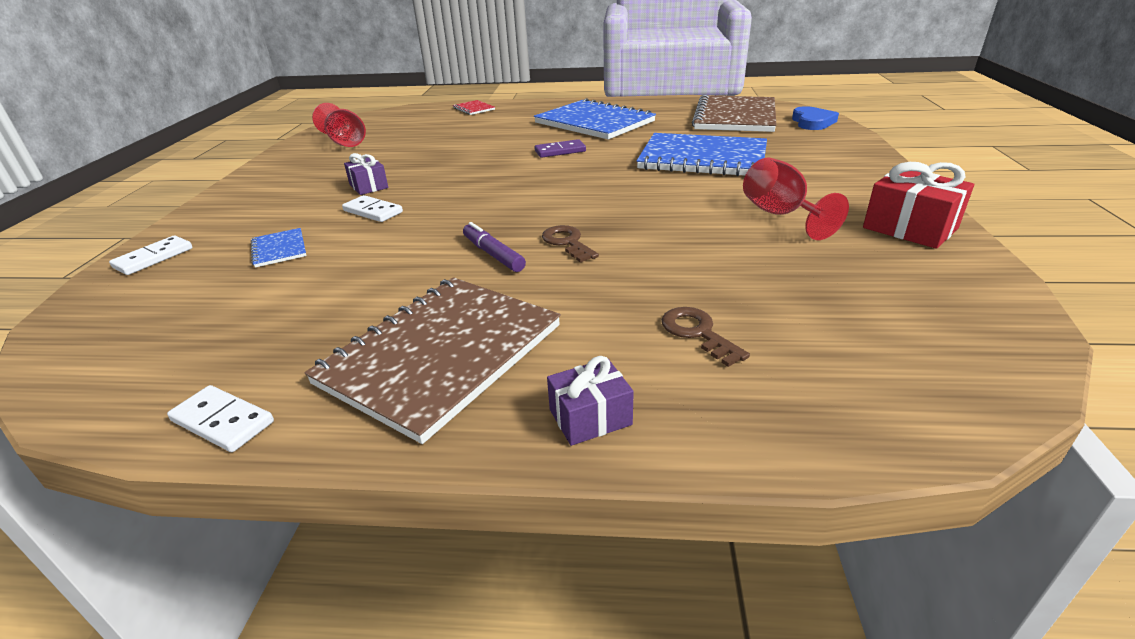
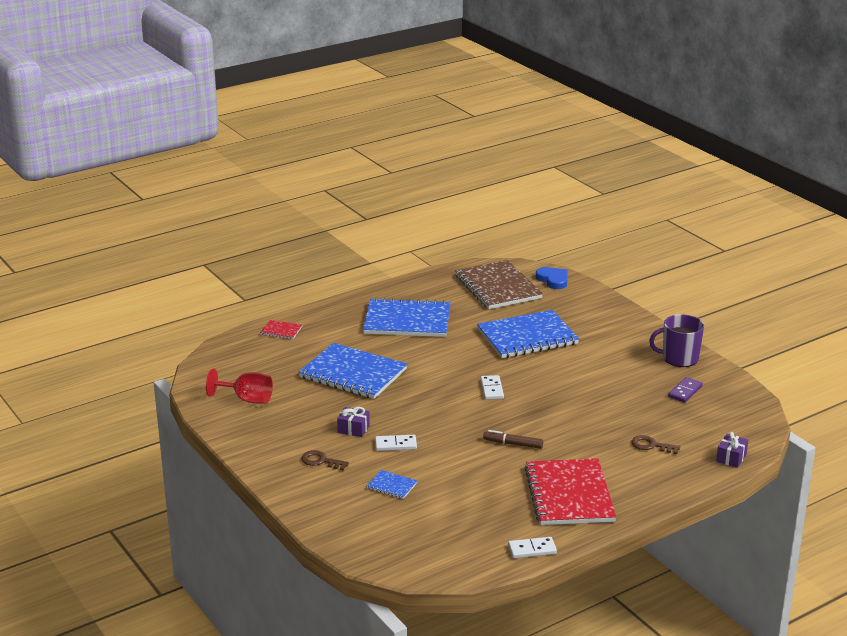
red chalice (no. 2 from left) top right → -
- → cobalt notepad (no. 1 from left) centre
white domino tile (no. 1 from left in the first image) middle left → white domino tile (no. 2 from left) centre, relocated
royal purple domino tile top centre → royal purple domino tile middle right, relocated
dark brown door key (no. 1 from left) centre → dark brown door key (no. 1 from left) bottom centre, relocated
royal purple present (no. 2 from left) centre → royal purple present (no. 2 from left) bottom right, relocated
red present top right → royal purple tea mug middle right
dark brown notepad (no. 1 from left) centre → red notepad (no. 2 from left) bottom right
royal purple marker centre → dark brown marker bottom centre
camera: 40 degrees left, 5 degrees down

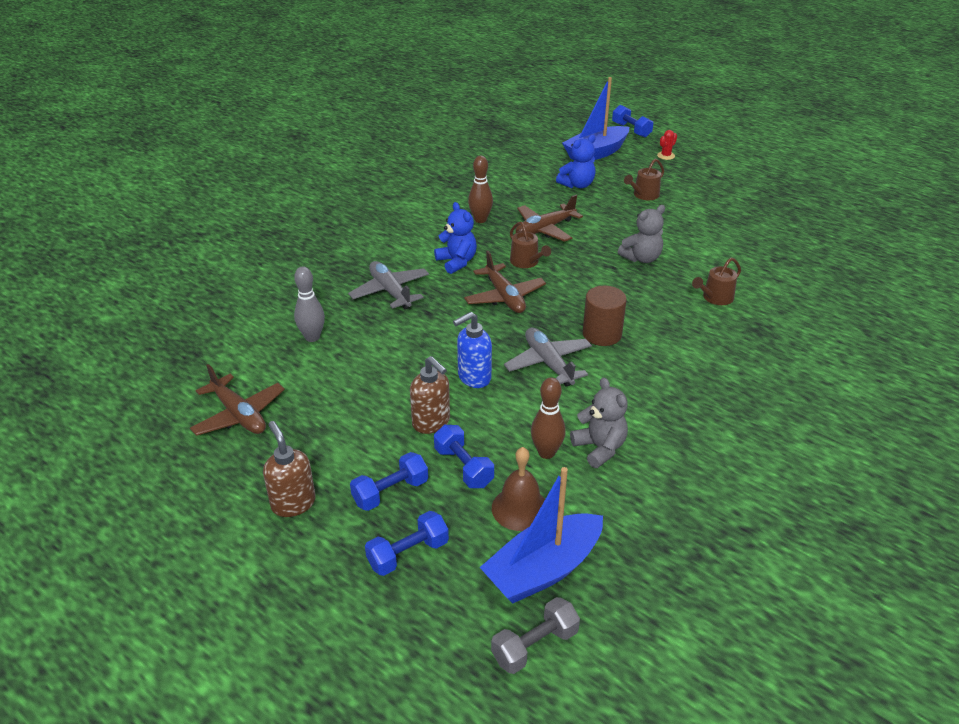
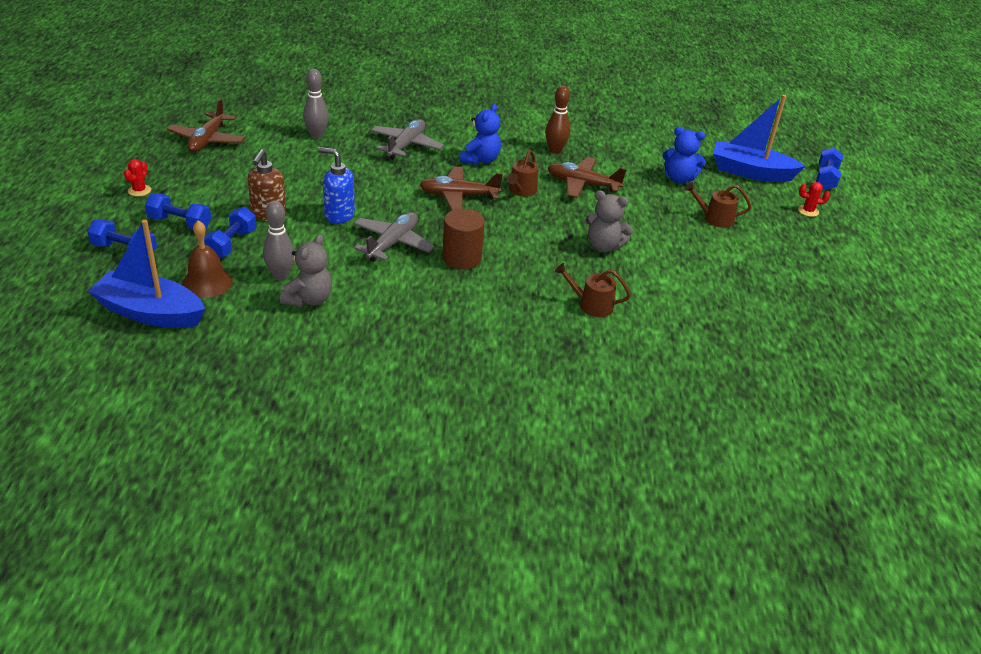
gray free weight bottom centre → -
dark brown pump bottle (no. 1 from left) middle left → red saguaro cactus (no. 1 from left) top left
dark brown skittle (no. 2 from left) centre → gray skittle (no. 1 from left) middle left
dark brown toy plane (no. 2 from left) centre → dark brown toy plane (no. 2 from left) top centre, 60 degrees clockwise
camera: 50 degrees right, 0 degrees up

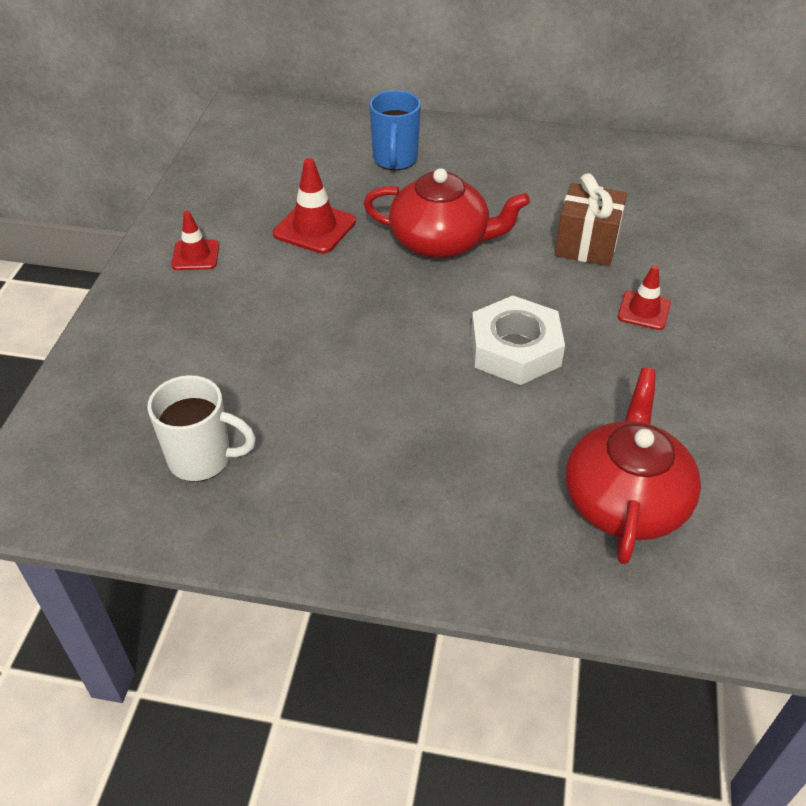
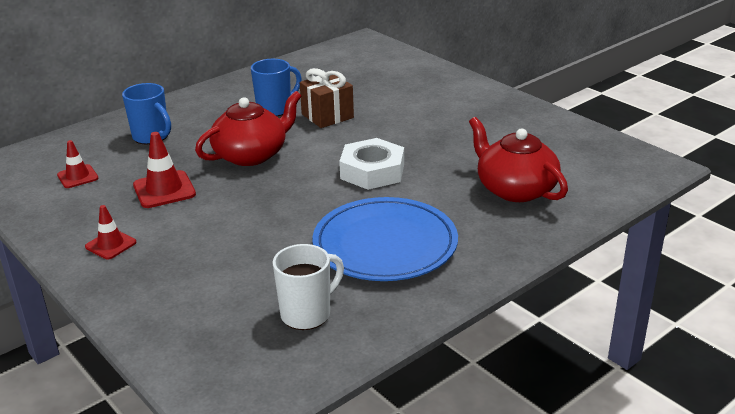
- → cobalt tea mug (no. 2 from left) top centre
- → cobalt plate centre
red safety cone (no. 3 from left in the first image) middle right → red safety cone (no. 1 from left) middle left, relocated
camera: 50 degrees left, 15 degrees down

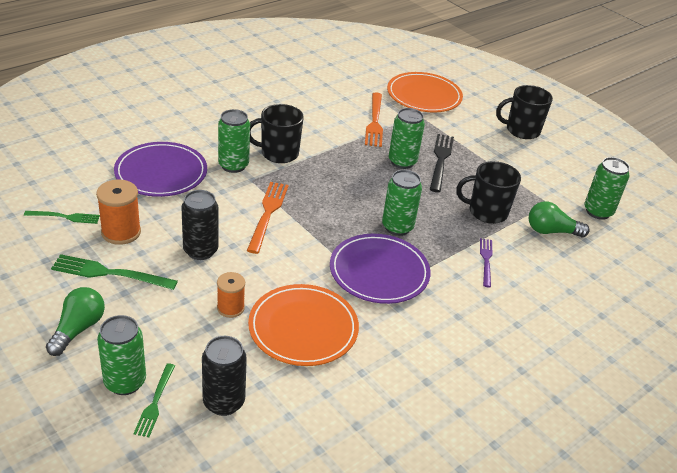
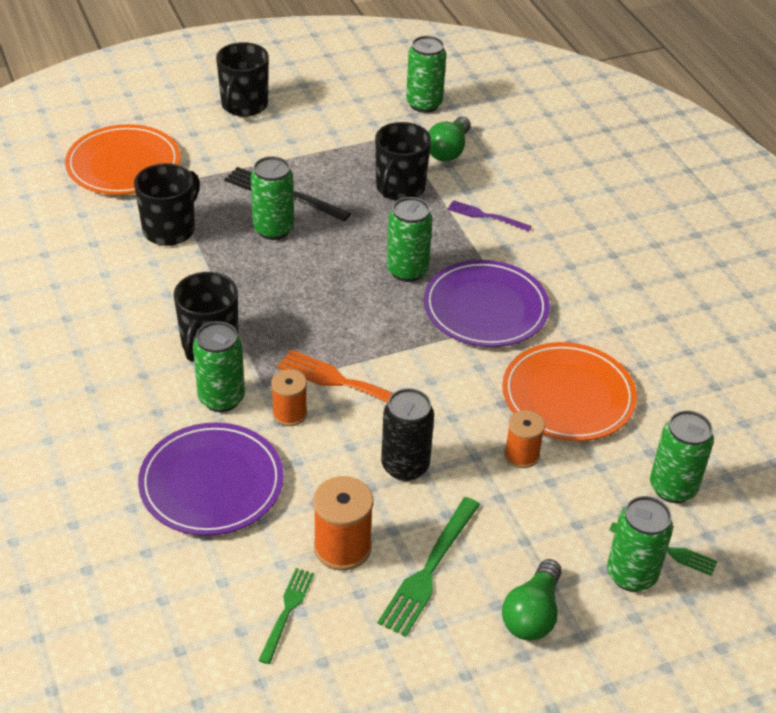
- → bright orange spool (no. 1 from left) centre
bright orange dinner fork (no. 2 from left) top centre → ebony tea mug (no. 1 from left) top left
ebony soda can (no. 2 from left) bottom left → emerald soda can (no. 6 from left) middle right
emerald lightbulb (no. 1 from left in the first image) bottom left → emerald lightbulb (no. 2 from left) bottom right, 105 degrees counterclockwise
camera: 70 degrees left, 5 degrees up

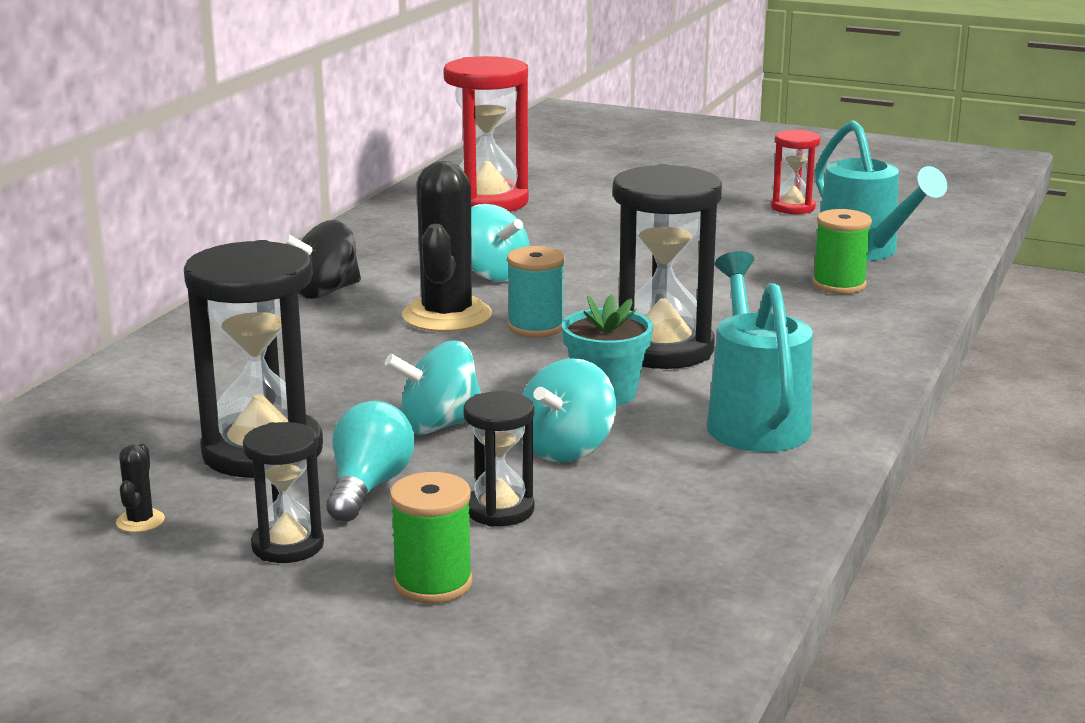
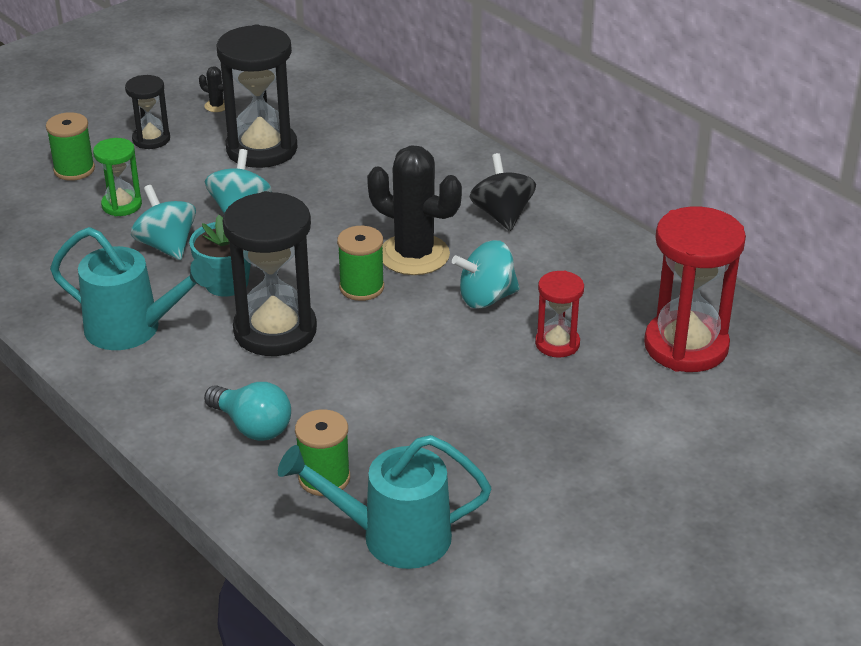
turquoise lightbulb centre → turquoise lightbulb middle left, relocated
red sandglass (no. 2 from left in the first image) top right → red sandglass (no. 1 from left) centre, relocated
ebony sandglass (no. 3 from left) centre → emerald sandglass top left
turquoise spool centre → emerald spool (no. 3 from left) centre
camera: 115 degrees right, 15 degrees up

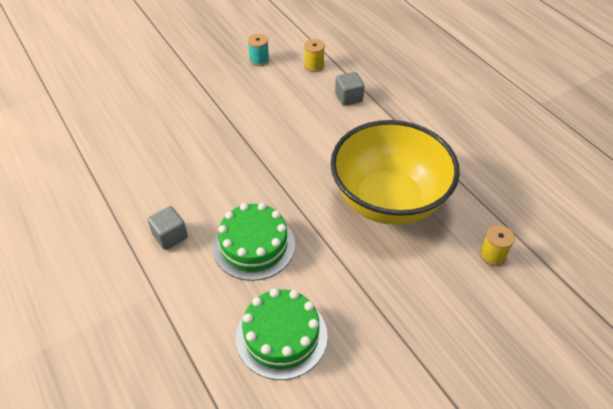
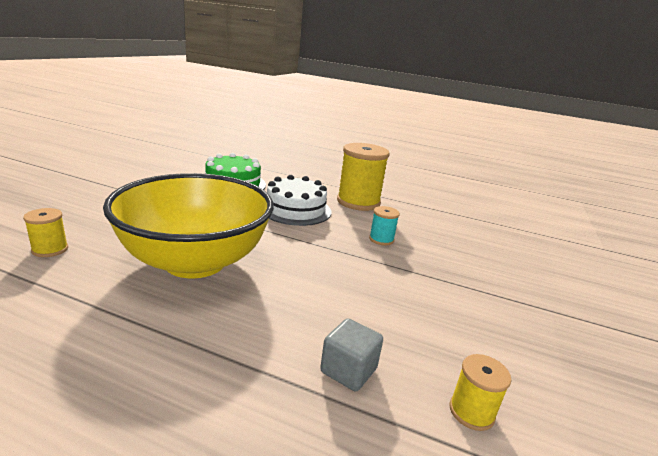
turquoise spool top centre → turquoise spool centre, relocated
gray solid cube (no. 1 from left) middle left → golden spool (no. 2 from left) centre
emerald cake (no. 1 from left) centre → white cake centre
camera: 140 degrees right, 25 degrees down

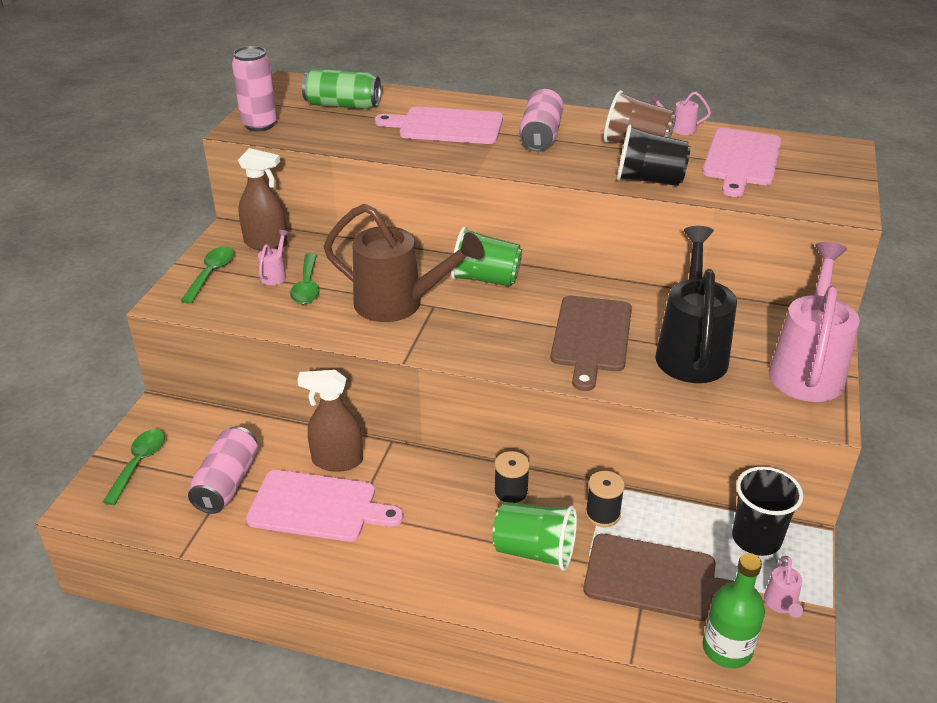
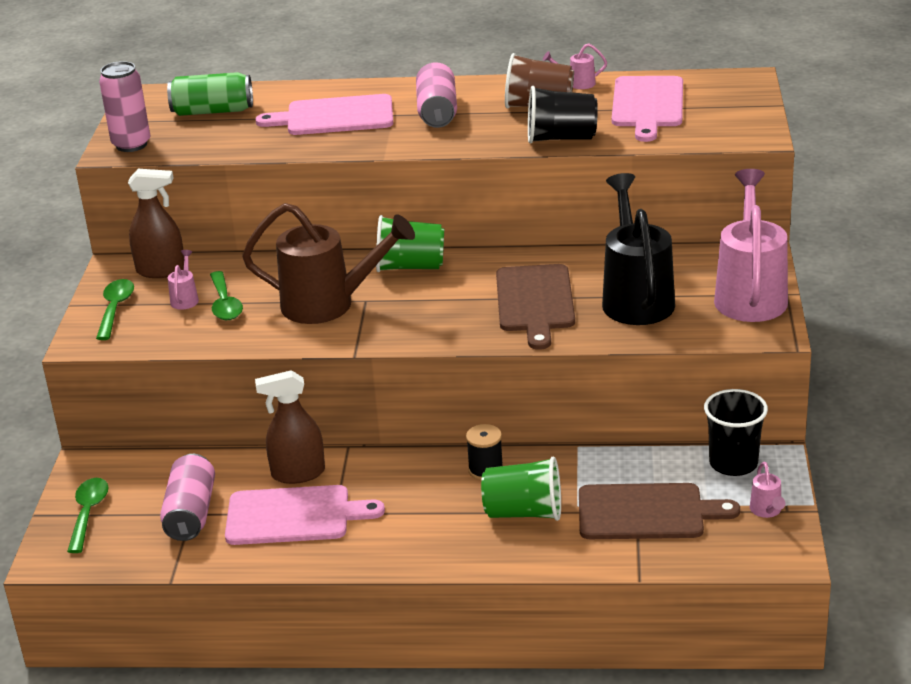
ebony spool (no. 2 from left) bottom centre → -
emerald drink bottle bottom right → -
camera: 10 degrees left, 5 degrees down

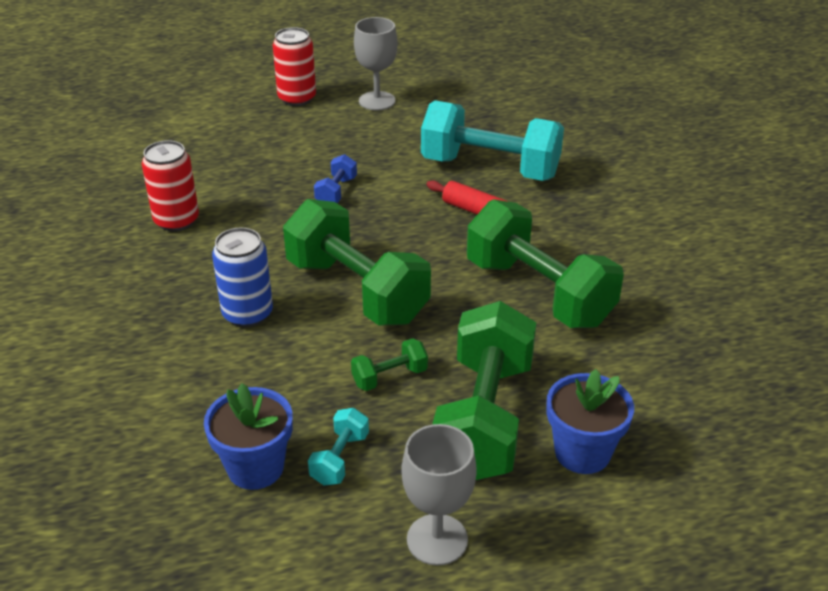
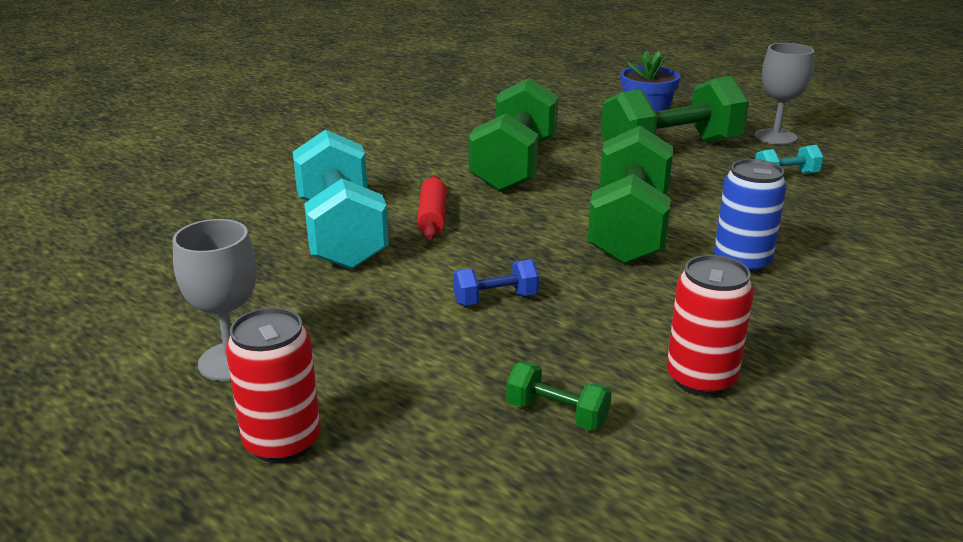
cobalt flower pot (no. 1 from left) bottom left → -
emerald free weight (no. 2 from left) centre → emerald free weight (no. 2 from left) bottom centre, relocated
camera: 125 degrees left, 10 degrees down

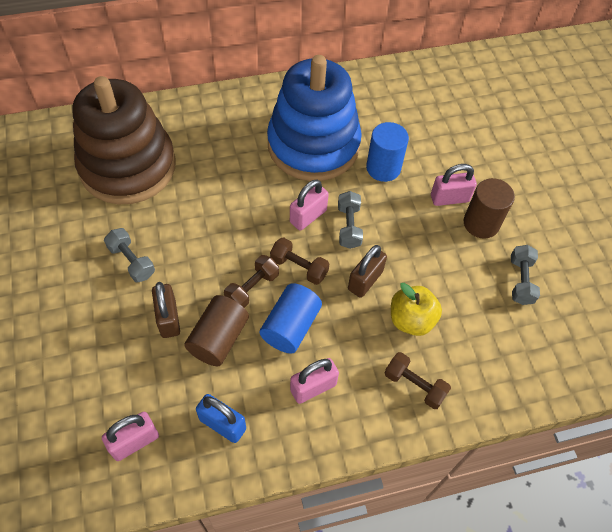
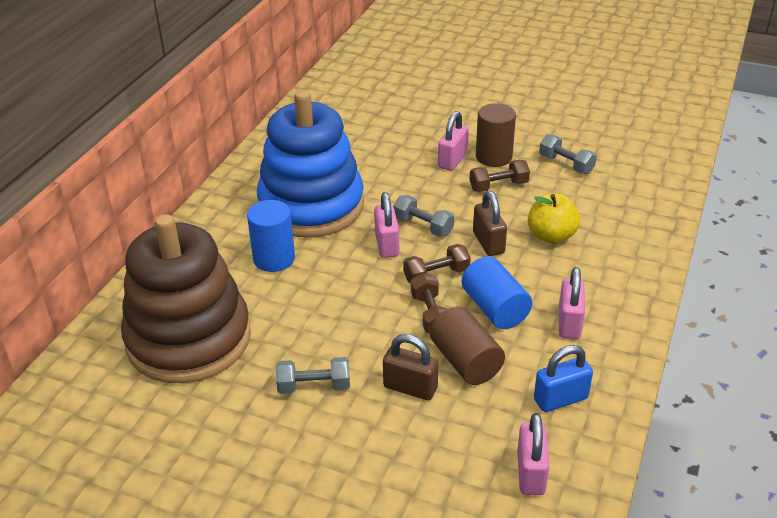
cobalt cylinder shape (no. 2 from left in the first image) top centre → cobalt cylinder shape (no. 1 from left) centre, relocated
dark brown free weight (no. 3 from left) bottom right → dark brown free weight (no. 3 from left) centre, relocated
camera: 50 degrees left, 20 degrees down

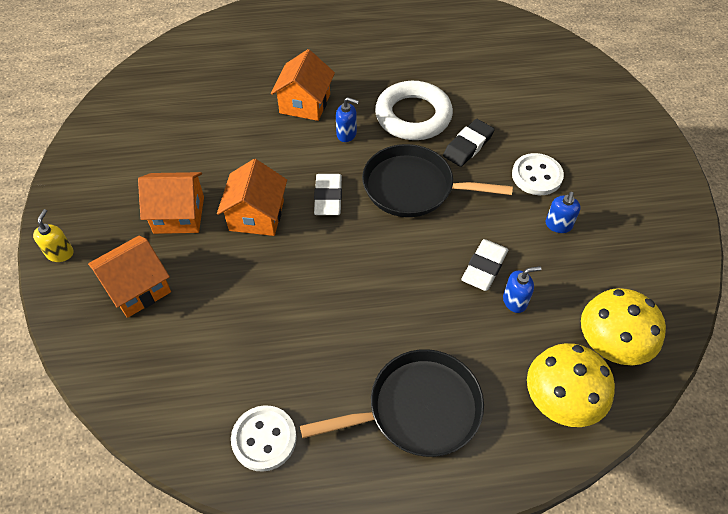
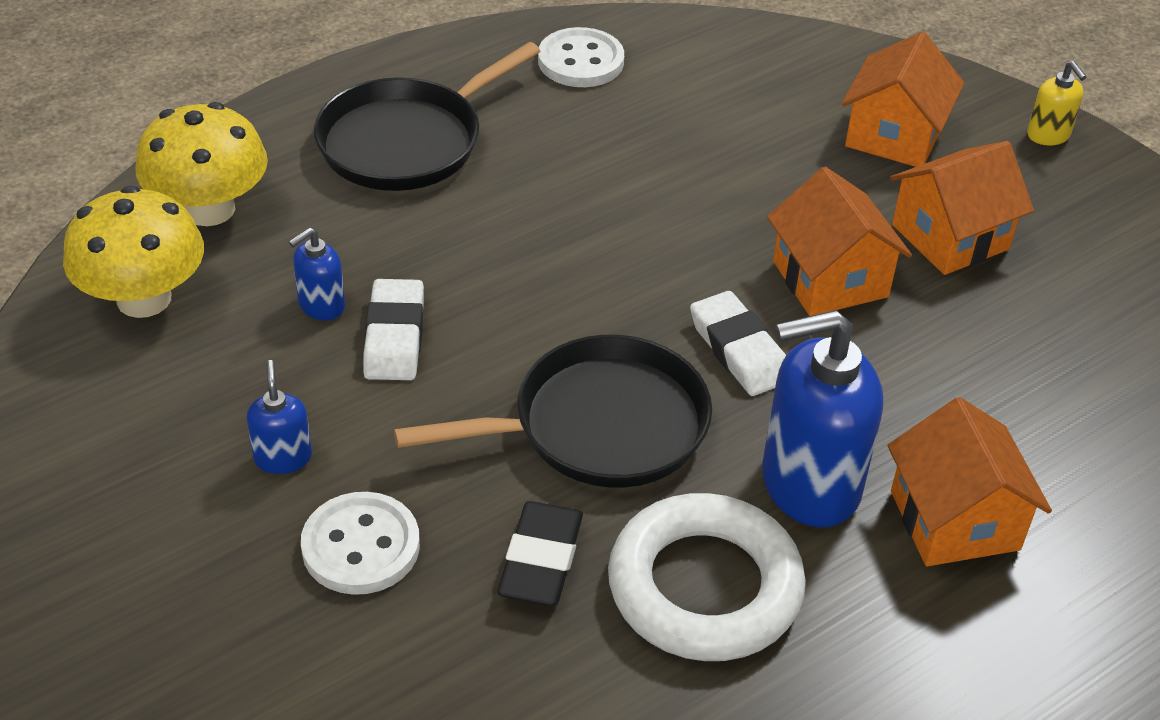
cobalt pump bottle (no. 1 from left in the first image) top centre → cobalt pump bottle (no. 3 from left) middle right, x2.10
camera: 150 degrees right, 10 degrees down

